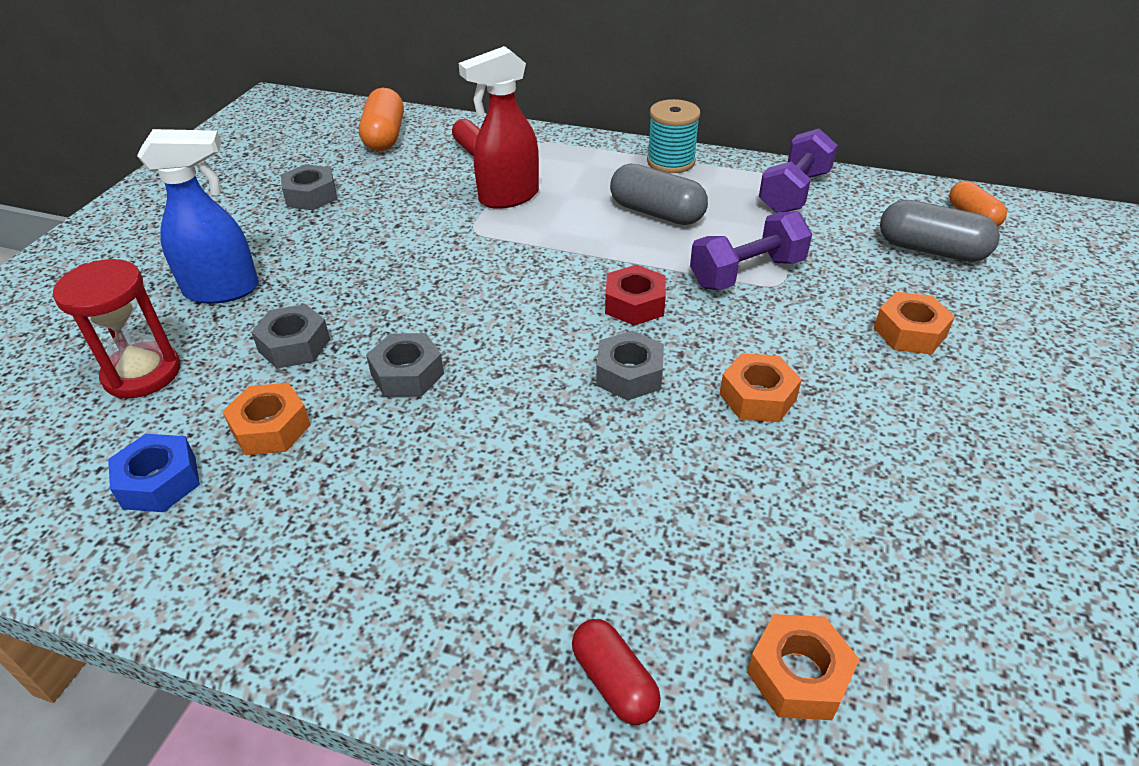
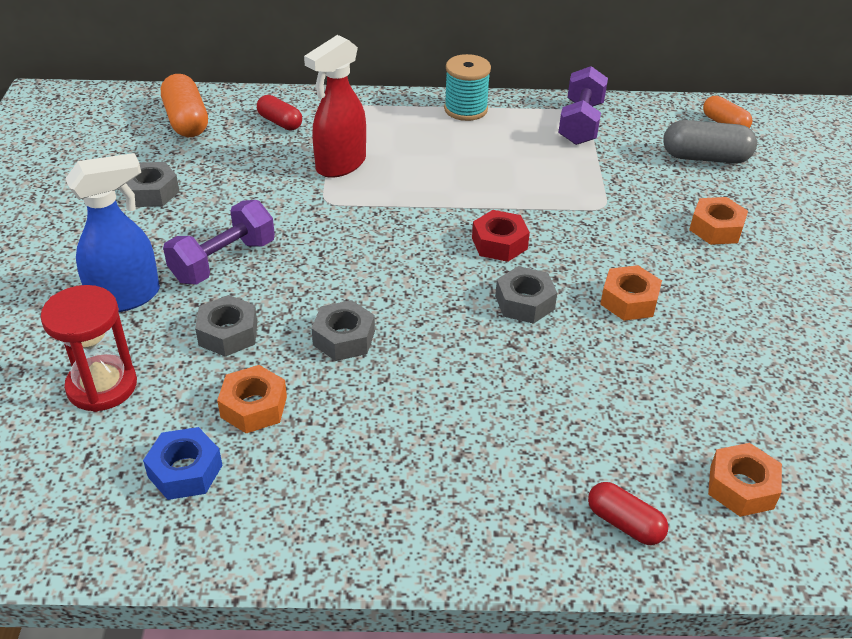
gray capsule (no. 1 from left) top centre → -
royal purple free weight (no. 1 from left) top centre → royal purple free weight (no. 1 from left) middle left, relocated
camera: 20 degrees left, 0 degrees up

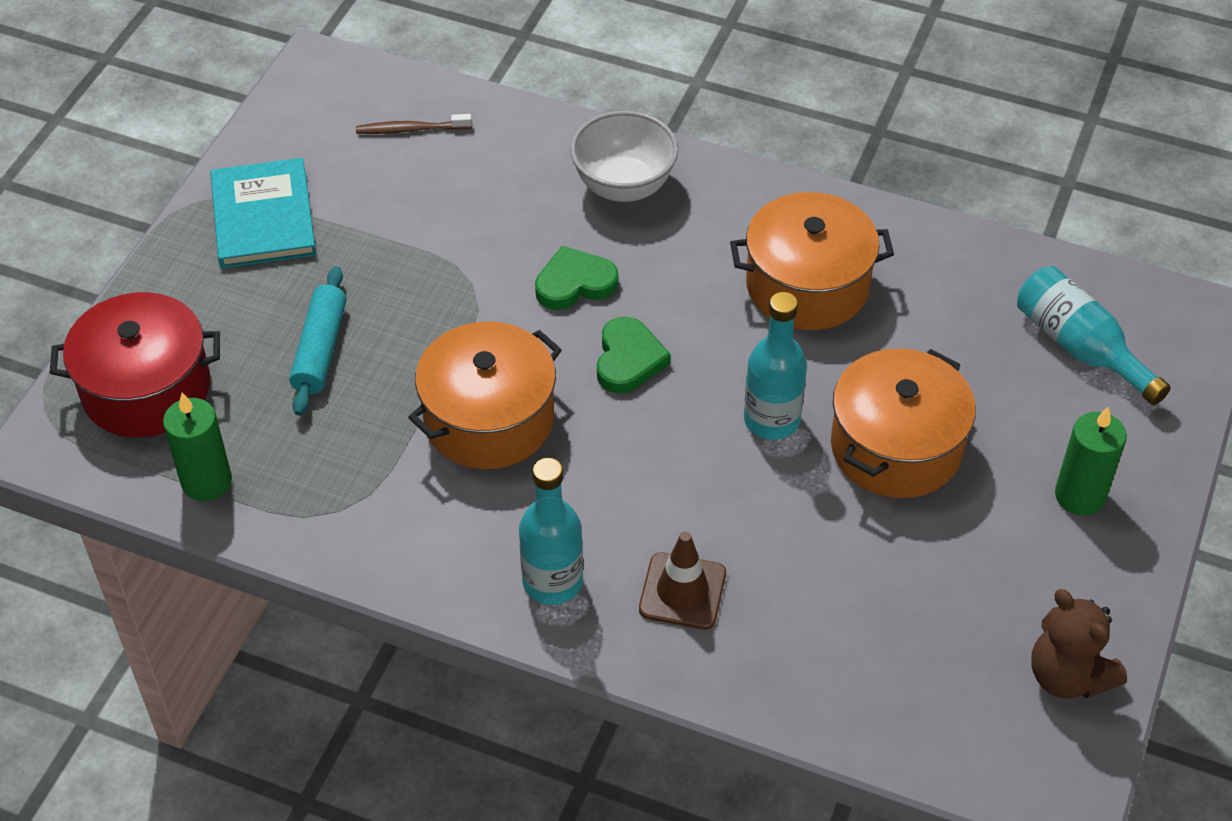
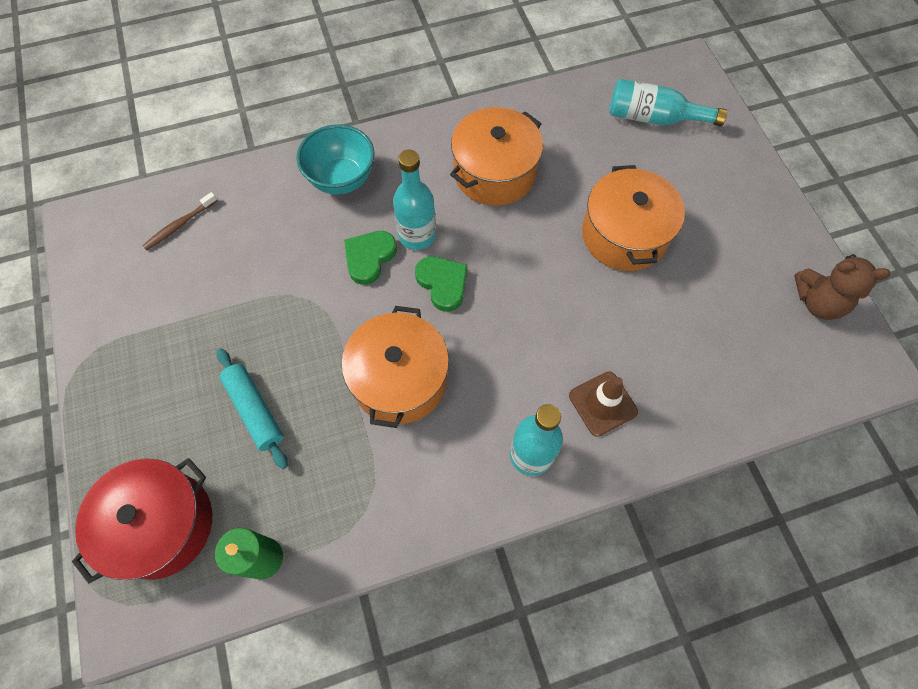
turquoise book top left → -
emerald candle (no. 2 from left) middle right → -
turquoise drink bottle (no. 2 from left in the first image) centre → turquoise drink bottle (no. 1 from left) top centre, relocated
white deep dish top centre → turquoise deep dish top centre
camera: 40 degrees left, 15 degrees up

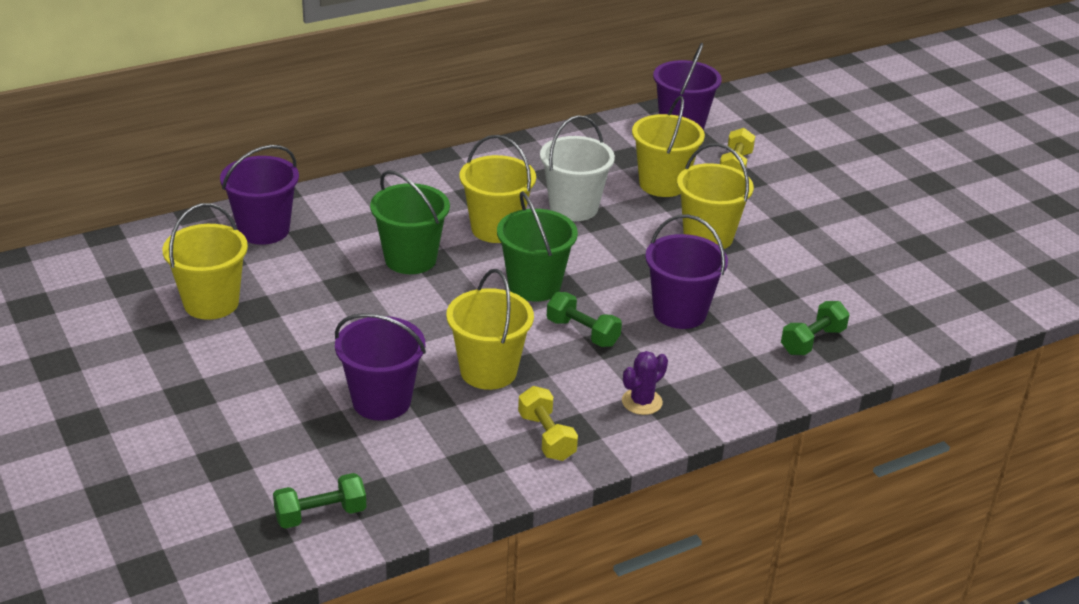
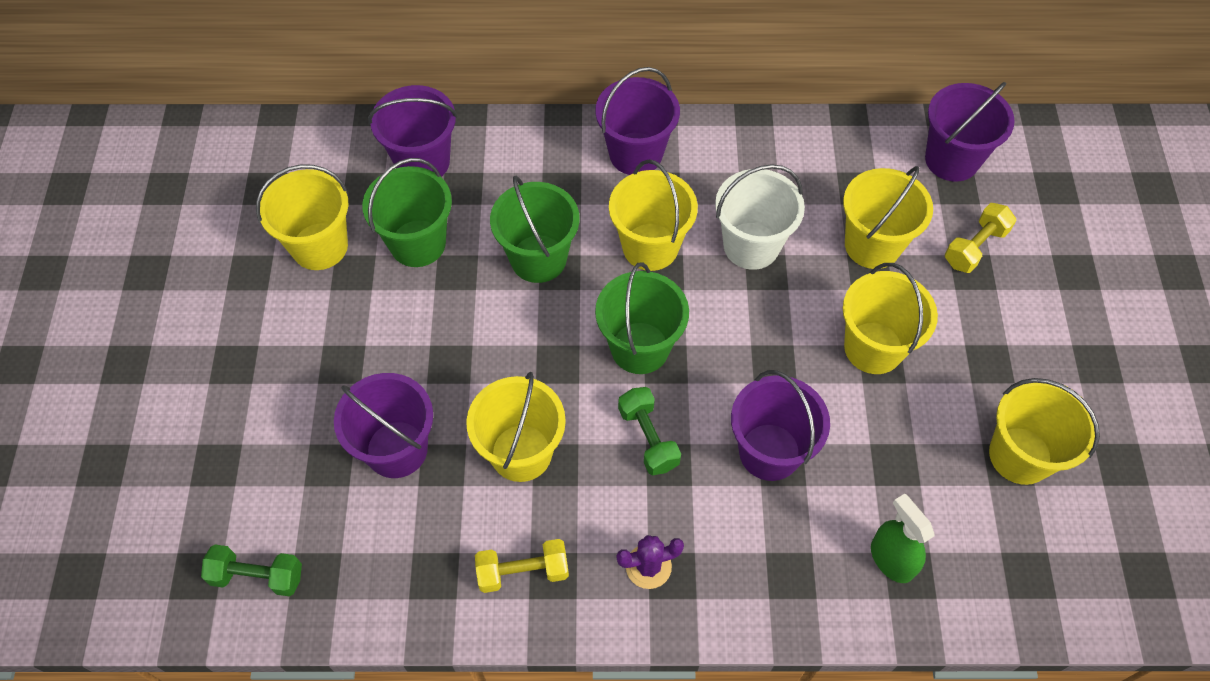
- → emerald bucket (no. 1 from left) top centre
- → royal purple bucket (no. 3 from left) top centre
- → golden bucket (no. 6 from left) middle right
emerald free weight (no. 3 from left) middle right → emerald sprayer bottom right
golden free weight (no. 1 from left) bottom centre, 75 degrees clockwise
camera: 30 degrees right, 25 degrees up

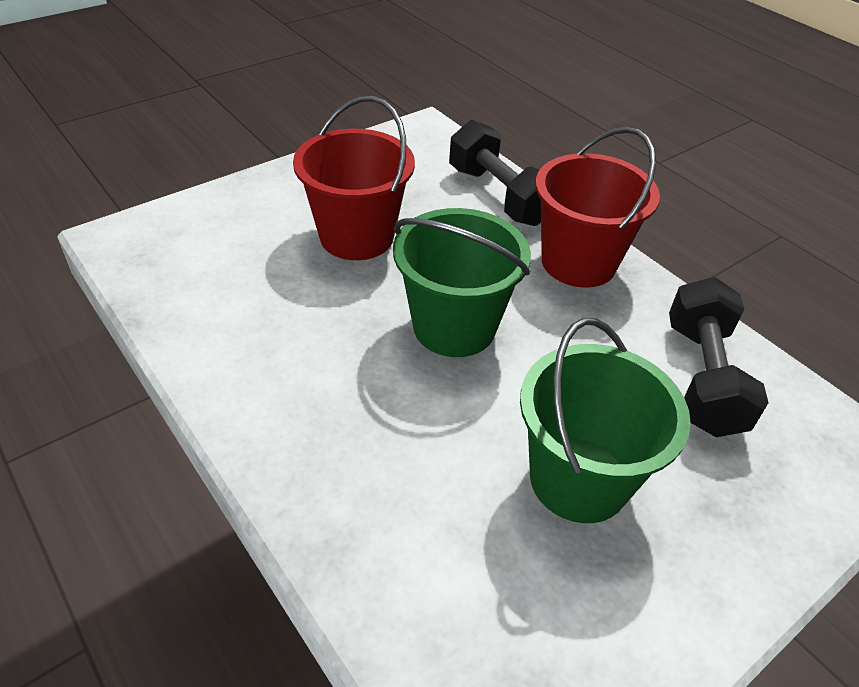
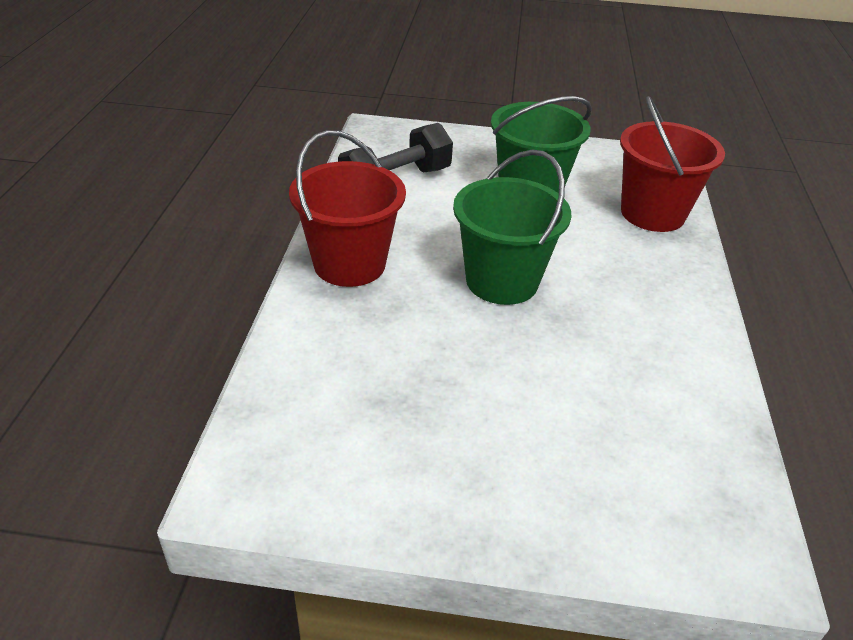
ebony free weight (no. 1 from left) top centre → -
red bucket (no. 1 from left in the first image) top centre → red bucket (no. 2 from left) top right, relocated
camera: 135 degrees left, 5 degrees down

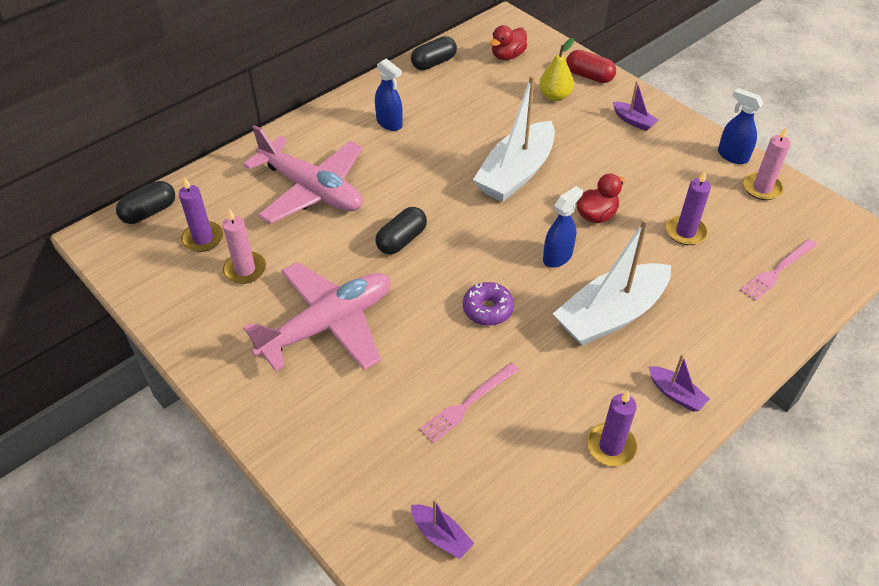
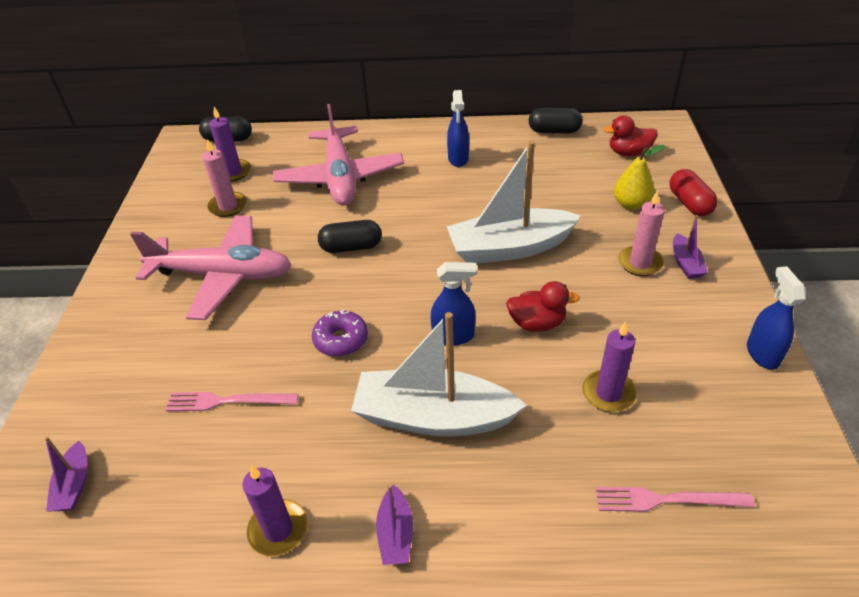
pink candle (no. 2 from left) top right → pink candle (no. 2 from left) middle right, relocated
camera: 45 degrees right, 5 degrees down

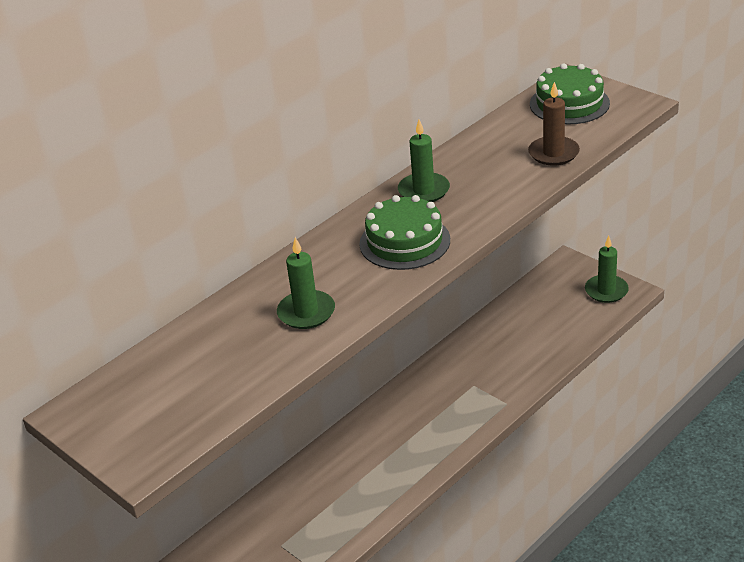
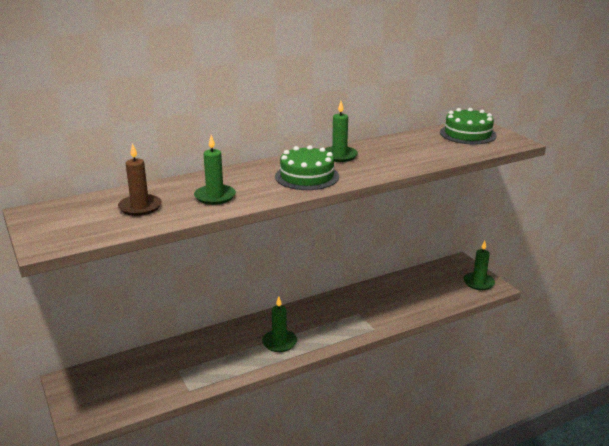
- → emerald candle (no. 2 from left) bottom centre
dark brown candle top right → dark brown candle middle left, relocated
camera: 15 degrees right, 10 degrees down

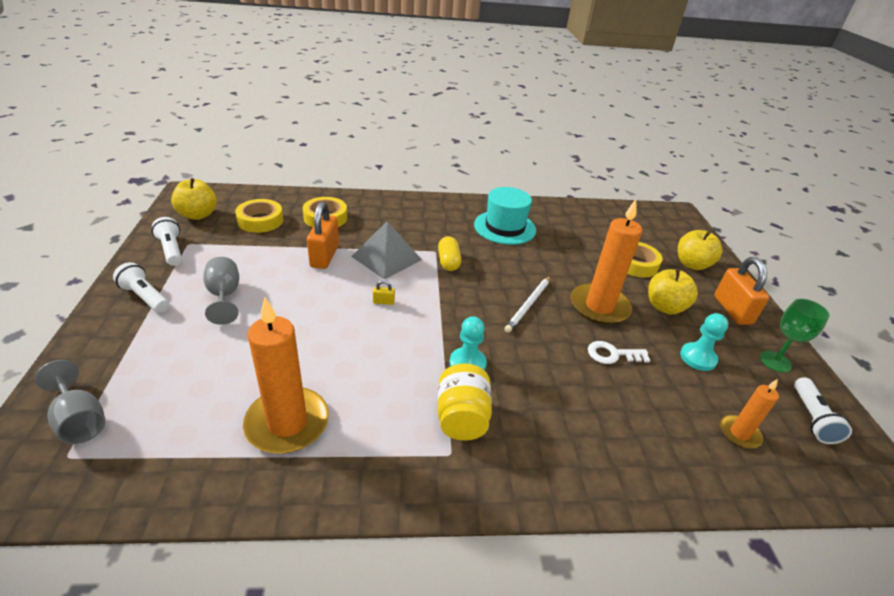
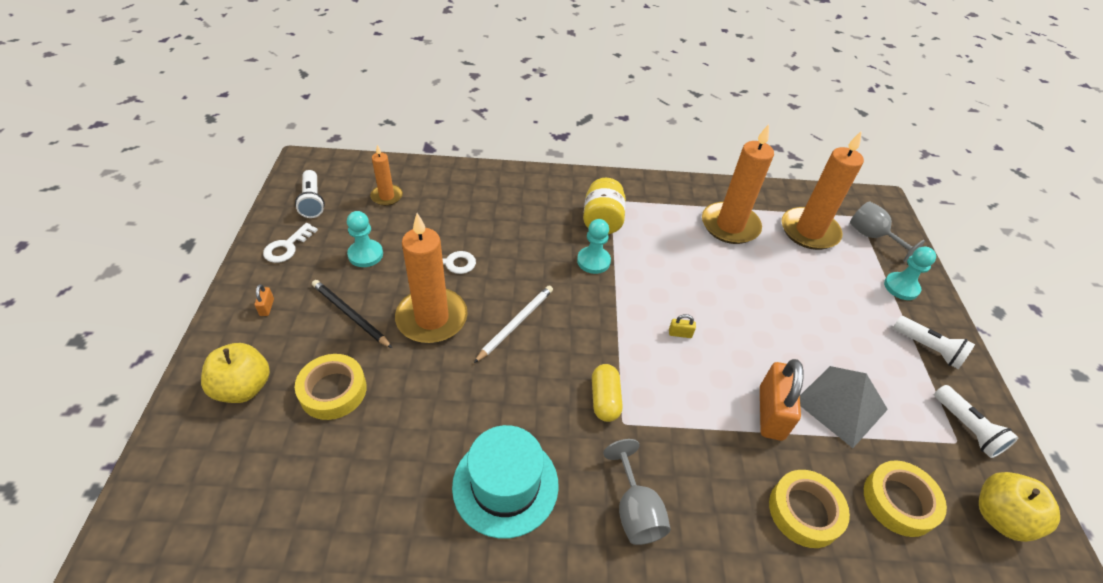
- → bright orange candle (no. 4 from left) top right
- → turquoise game pawn (no. 3 from left) middle right
gray chalice (no. 2 from left in the first image) middle left → gray chalice (no. 1 from left) bottom centre, relocated
gray solid pyramid centre → gray solid pyramid bottom right, relocated
golden apple fruit (no. 2 from left) middle right → ebony pencil middle left
emerald chalice middle right → white door key (no. 1 from left) middle left
white flashlight (no. 3 from left in the first image) bottom right → white flashlight (no. 1 from left) top left, 150 degrees clockwise
bright orange small lock (no. 2 from left in the first image) middle right → bright orange small lock (no. 1 from left) middle left, x0.42
camera: 175 degrees left, 10 degrees up

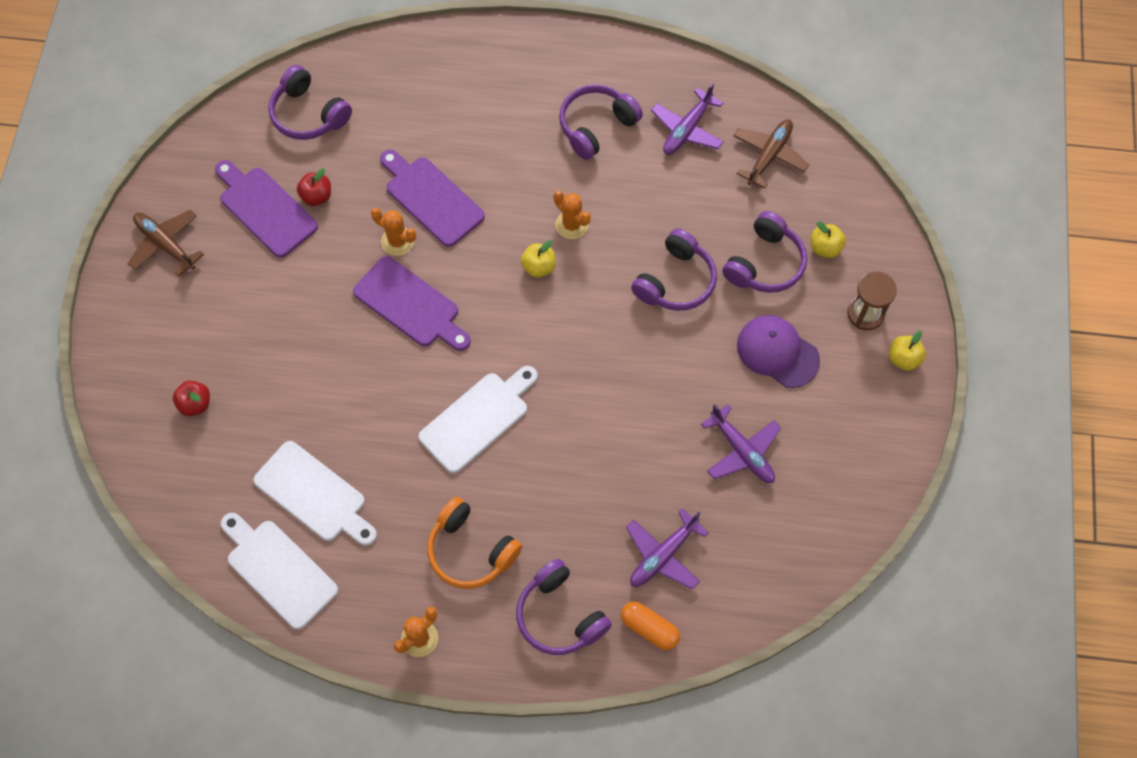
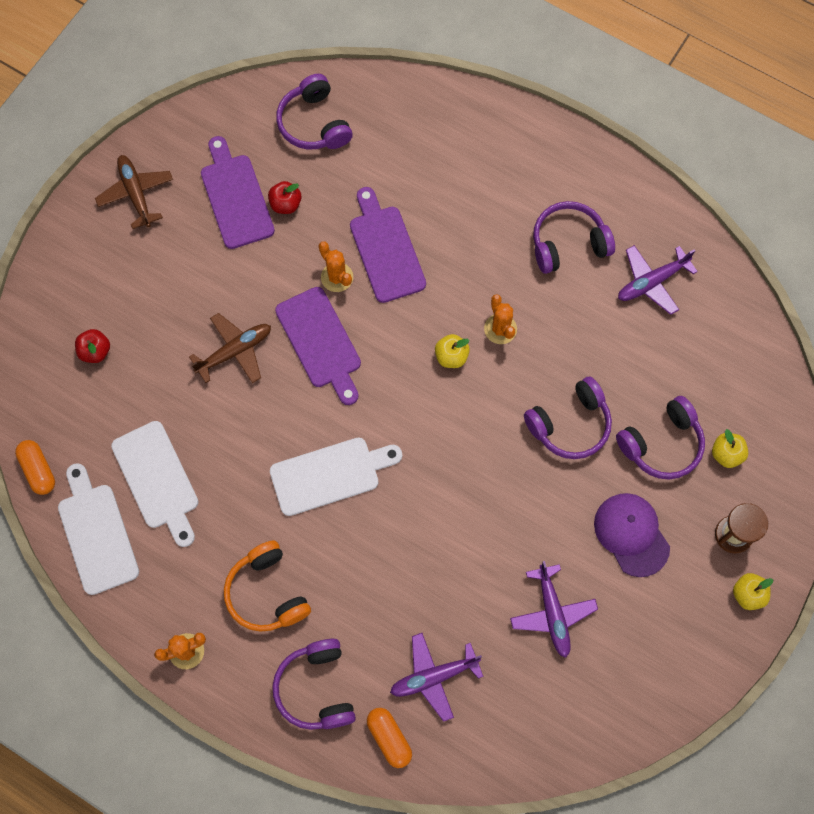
- → bright orange capsule (no. 1 from left) middle left
dark brown toy plane (no. 2 from left) top right → dark brown toy plane (no. 2 from left) middle left, relocated
camera: 25 degrees right, 5 degrees up

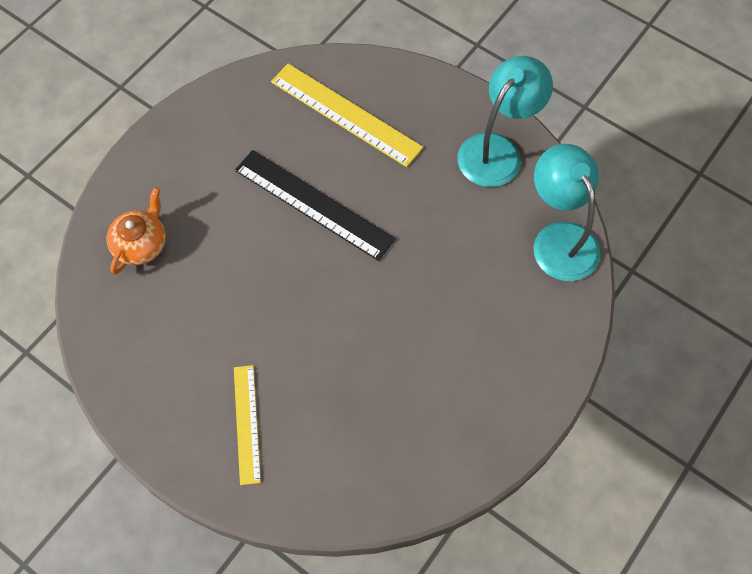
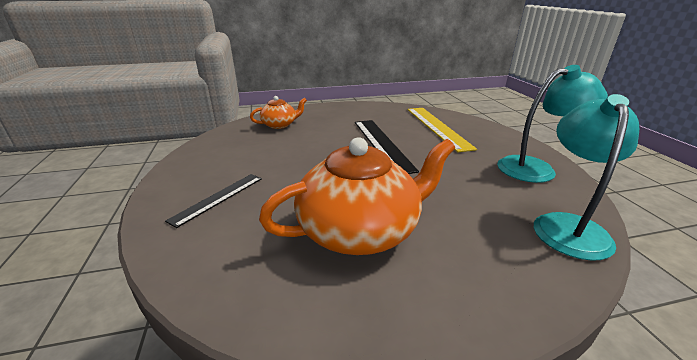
- → bright orange teapot (no. 2 from left) centre
golden ruler (no. 1 from left) bottom left → ebony ruler (no. 1 from left) middle left
camera: 40 degrees right, 35 degrees down

